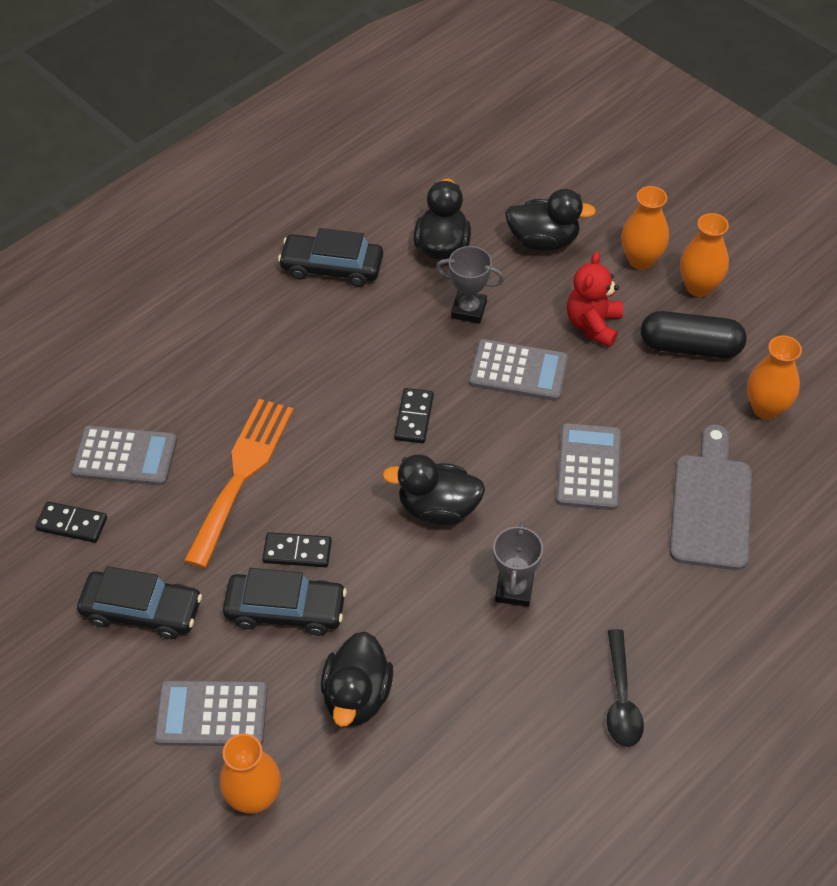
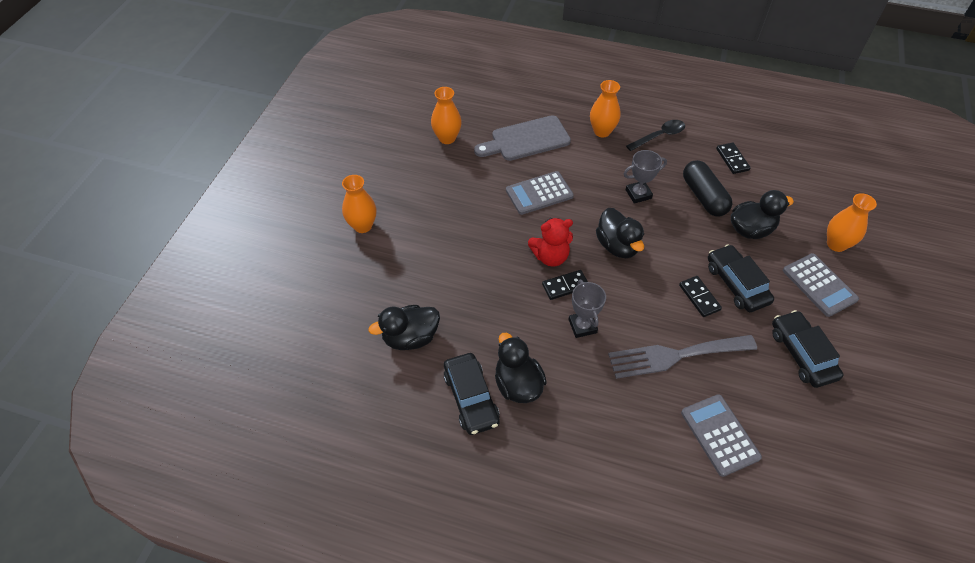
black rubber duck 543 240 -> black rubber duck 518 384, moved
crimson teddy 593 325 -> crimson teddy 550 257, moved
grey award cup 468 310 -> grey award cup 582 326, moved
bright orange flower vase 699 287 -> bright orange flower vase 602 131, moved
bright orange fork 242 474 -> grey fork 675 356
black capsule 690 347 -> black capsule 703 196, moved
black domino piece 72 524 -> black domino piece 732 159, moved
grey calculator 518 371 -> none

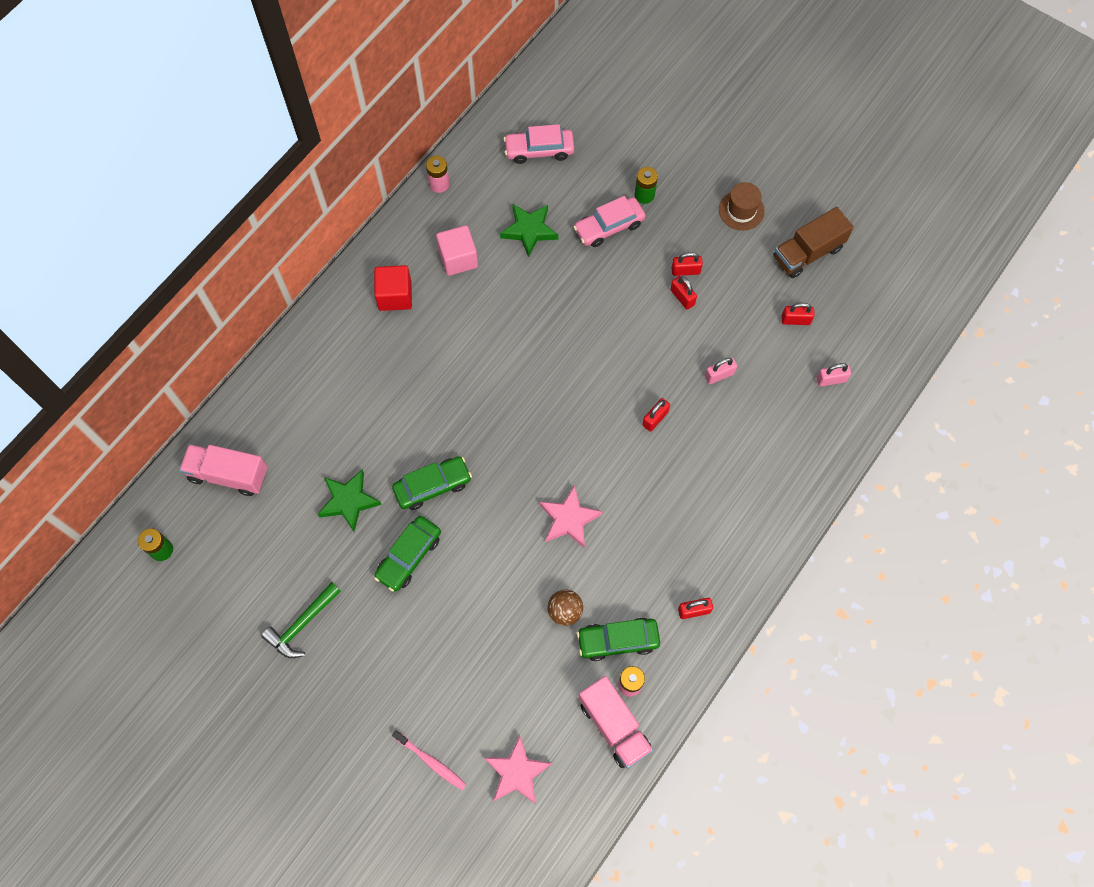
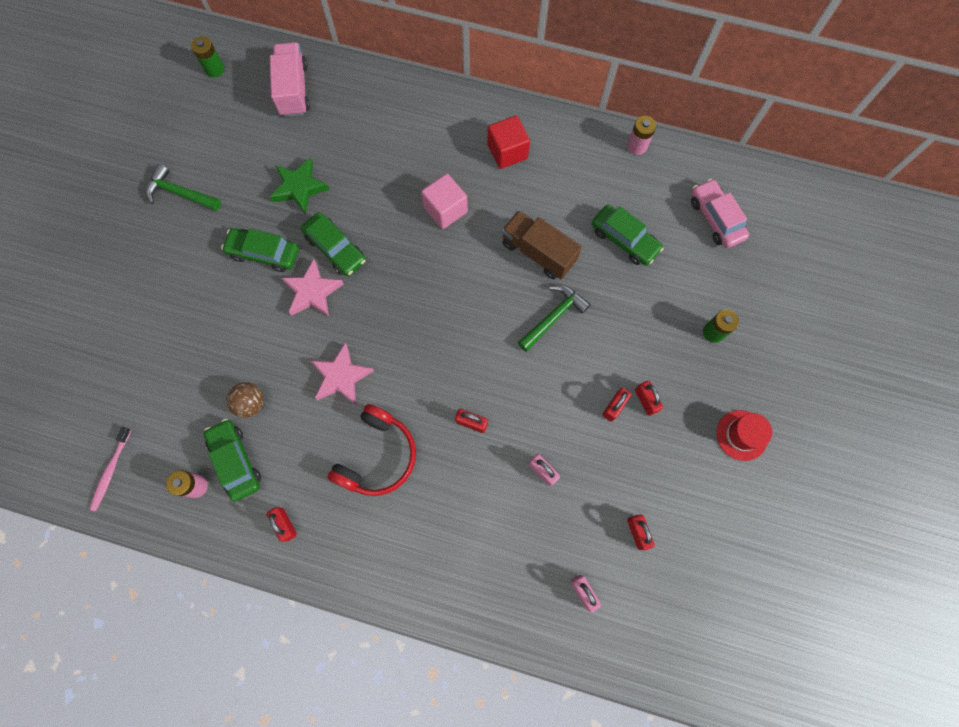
pink dental brush 431 762 -> pink dental brush 111 471, moved
pink five-pointed star 517 772 -> pink five-pointed star 313 292, moved
none -> crimson headphones 377 456
pink cube 458 258 -> pink cube 445 210, moved
dark brown lorry 808 253 -> dark brown lorry 538 252, moved
none -> leaf-green carpenter's hammer 553 317
leaf-green five-pointed star 529 230 -> leaf-green car 624 240
dark brown top hat 741 210 -> crimson top hat 741 435
pink car 609 227 -> none
pink lorry 614 725 -> none

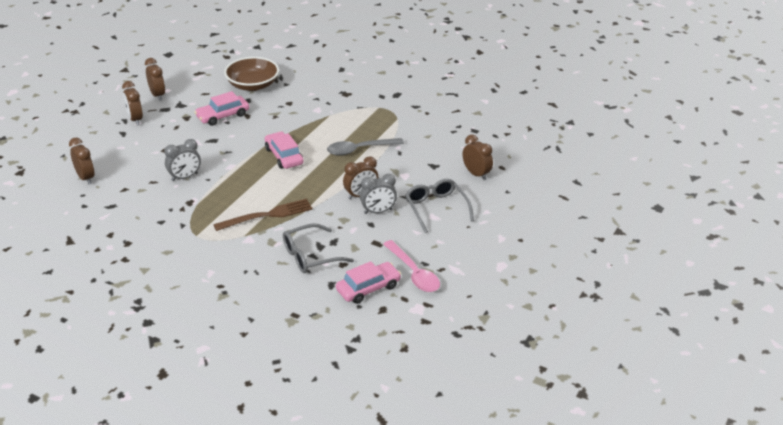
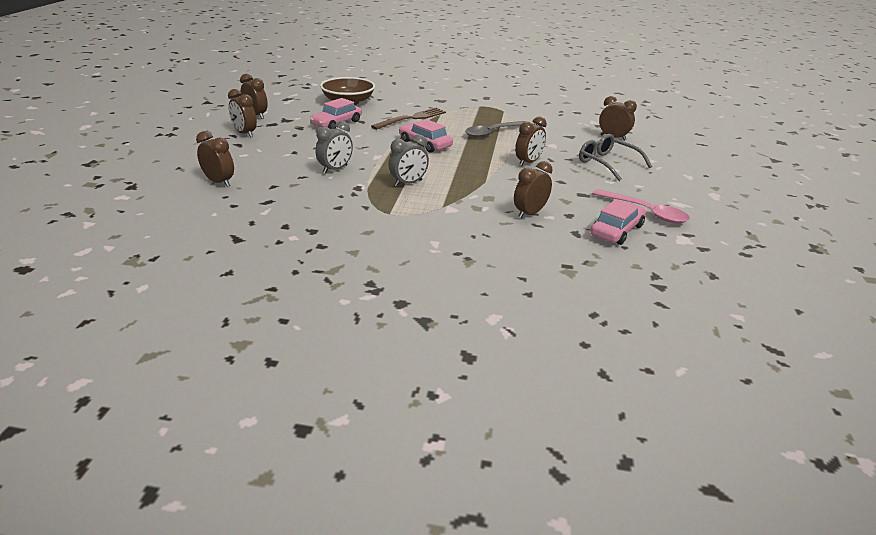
dark brown fork 267 215 -> dark brown fork 412 118, moved
grey bedside clock 378 211 -> grey bedside clock 408 183, moved
grey eyeglasses 310 256 -> dark brown bedside clock 529 213

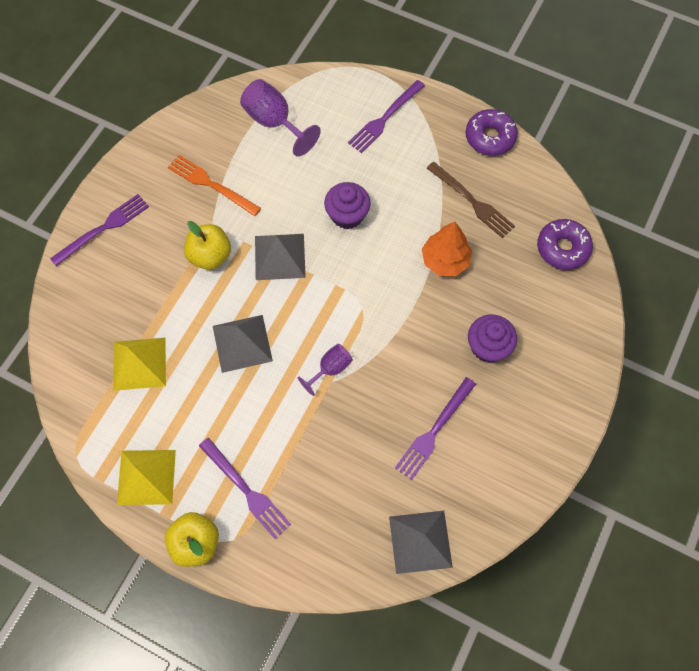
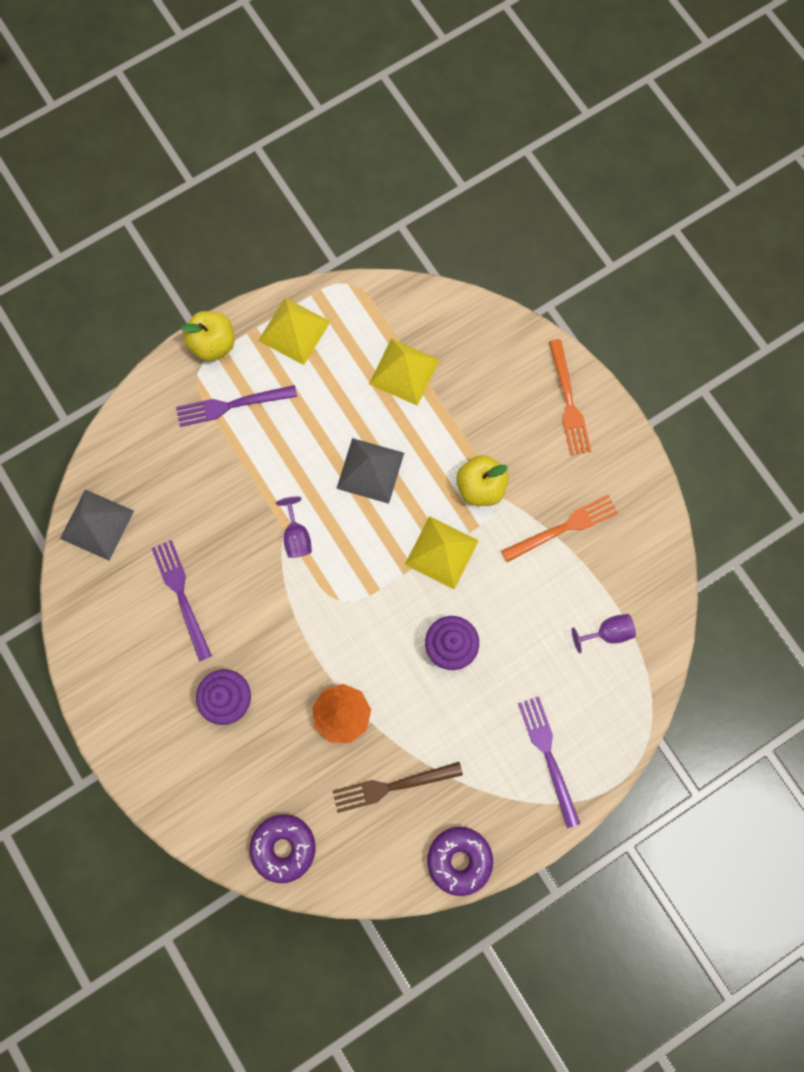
grey pyramid 279 256 -> golden pyramid 441 552
violet fork 103 228 -> bright orange fork 568 402
violet goblet 274 122 -> violet goblet 607 632, x0.60

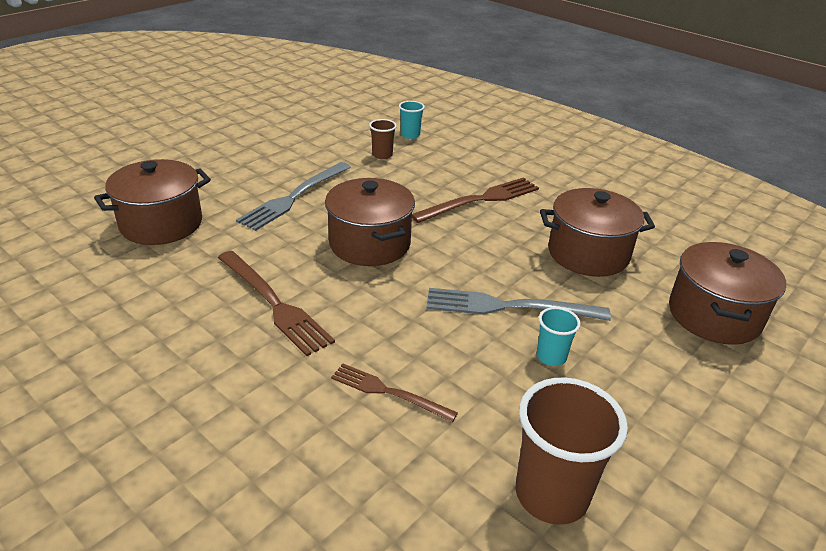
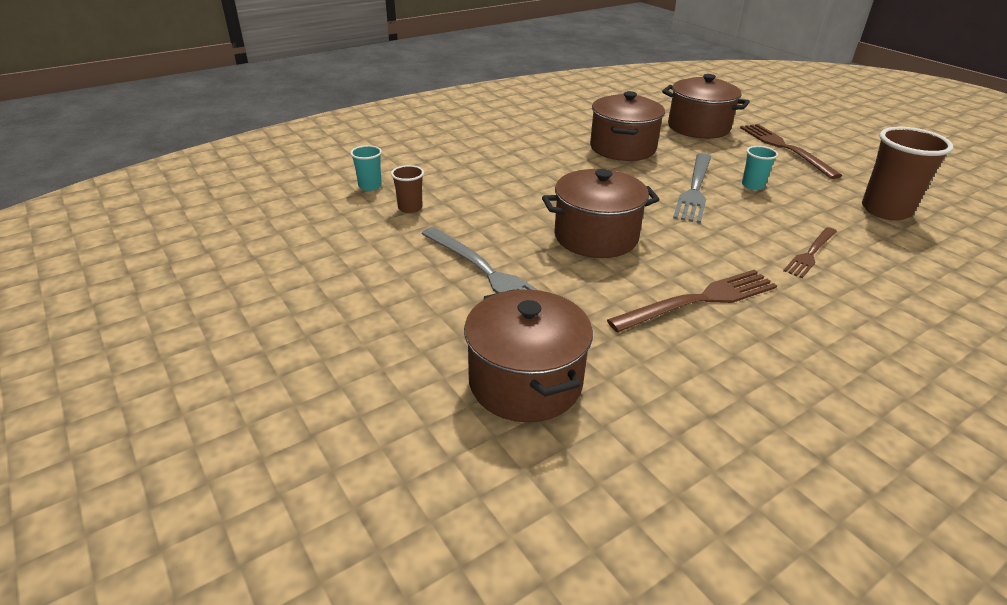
dark brown fork 480 200 -> dark brown fork 785 148, moved

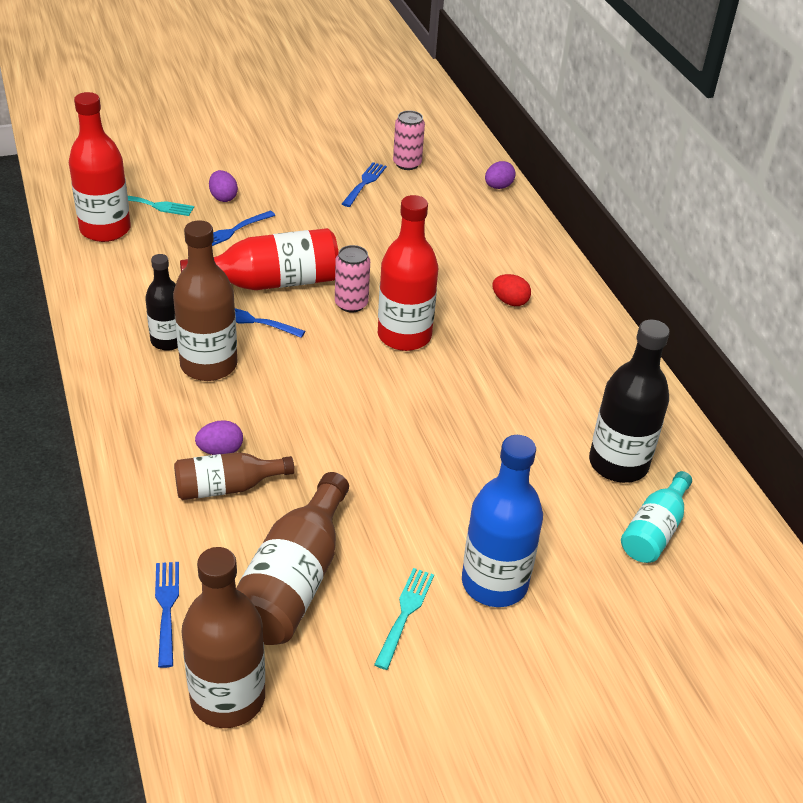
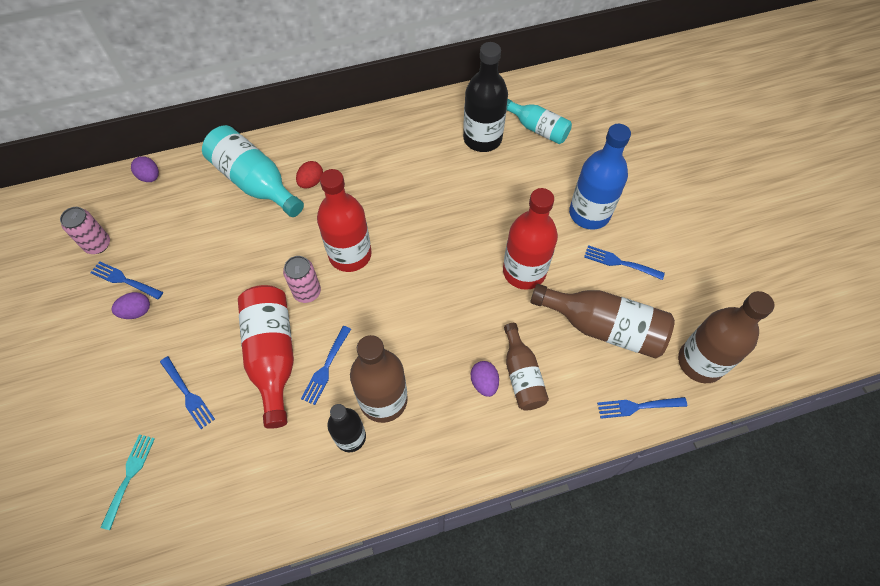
violet egg 223 197 -> violet egg 136 311, moved
none -> turquoise drink bottle 255 182
crimson drink bottle 105 229 -> crimson drink bottle 524 271, moved
turquoise fork 405 614 -> royal blue fork 620 262

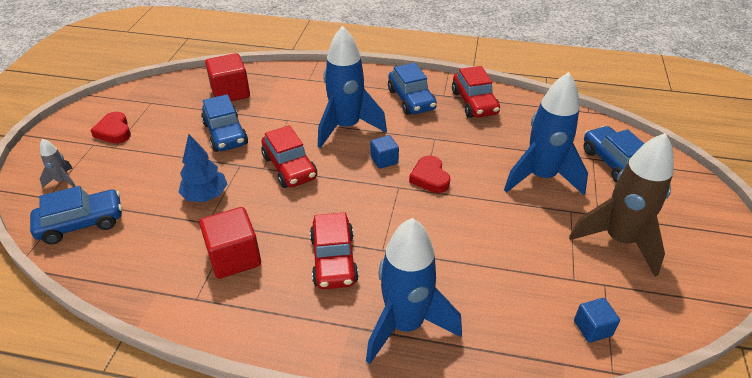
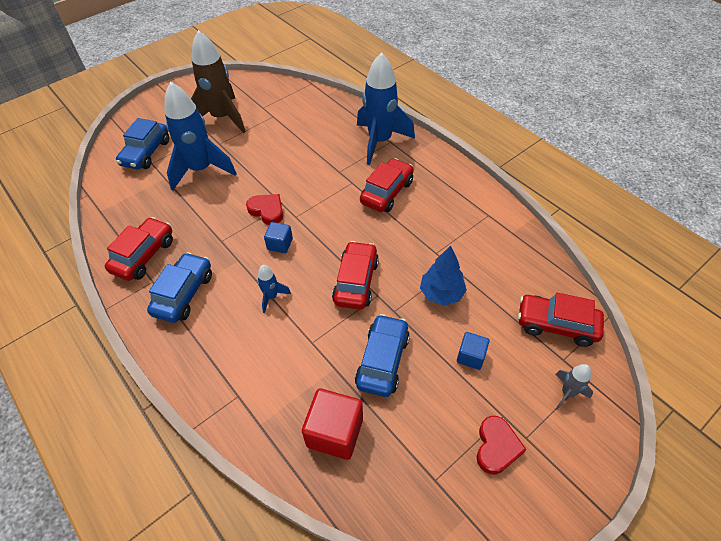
crimson heart 430 177 -> crimson heart 267 211, 75 degrees counterclockwise
royal blue rocket 346 127 -> royal blue rocket 271 297, x0.44
royal blue cube 592 328 -> royal blue cube 471 356, moved
royal blue car 82 223 -> crimson car 556 325
crimson cube 234 257 -> none

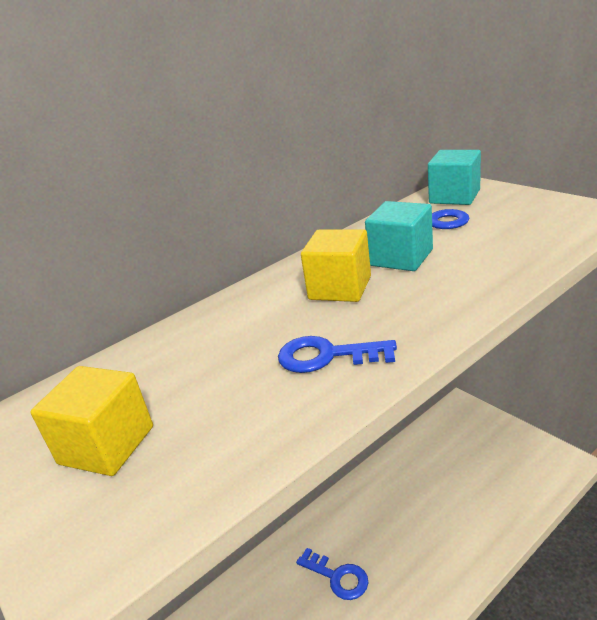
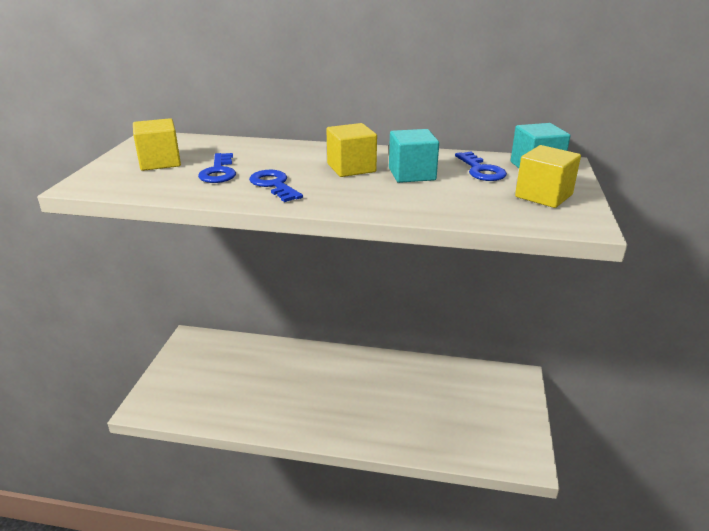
royal blue key 337 577 -> royal blue key 219 172, moved
none -> golden cube 543 196

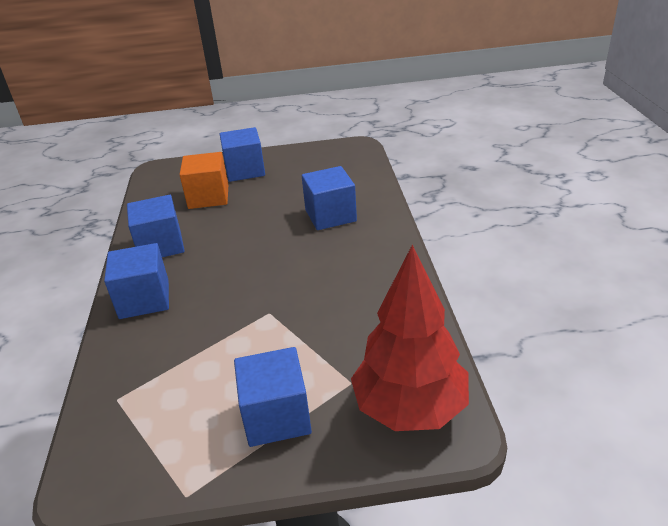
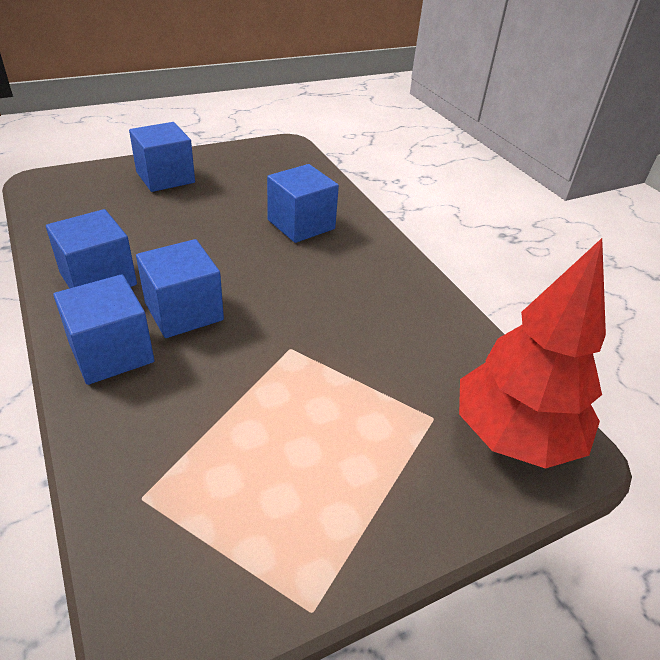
royal blue cube 276 416 -> royal blue cube 184 311, moved
bright orange cube 208 197 -> none

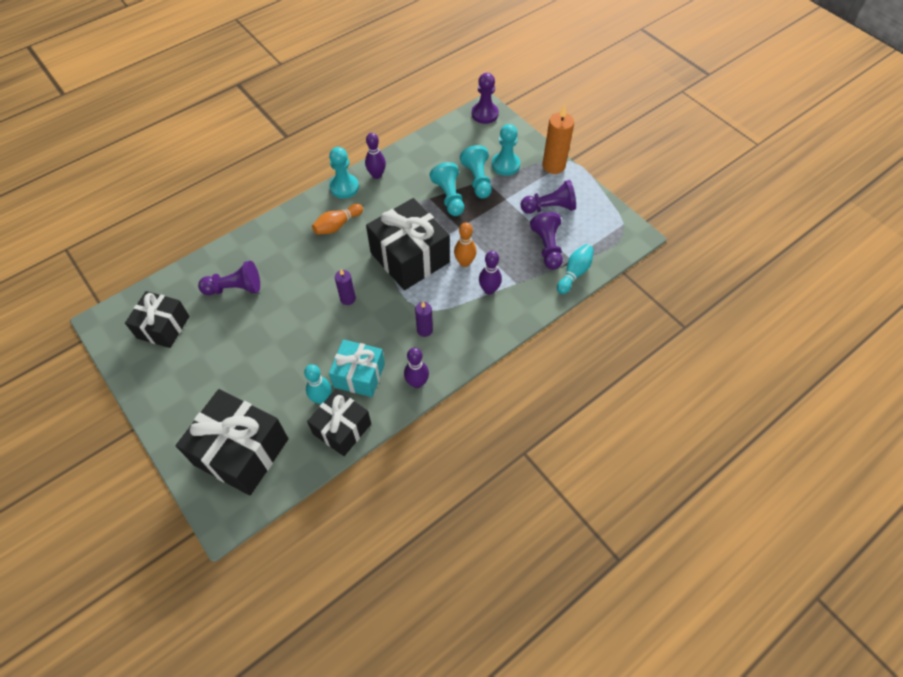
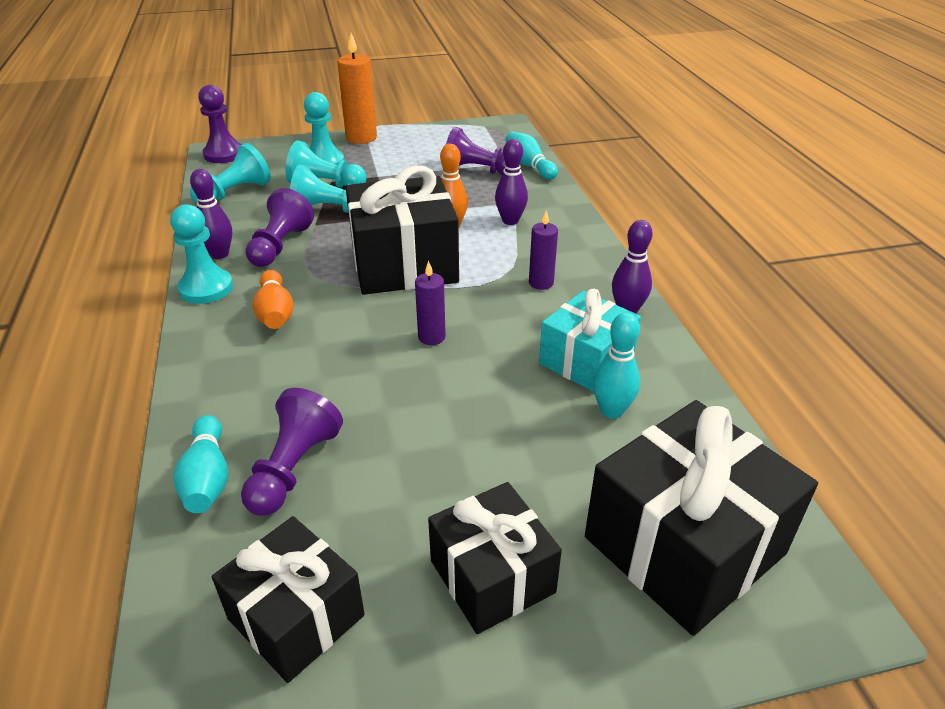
none -> turquoise tenpin 207 478
none -> turquoise pawn 234 193
violet pawn 549 207 -> violet pawn 280 246, moved
black gift 342 429 -> black gift 492 576, moved

